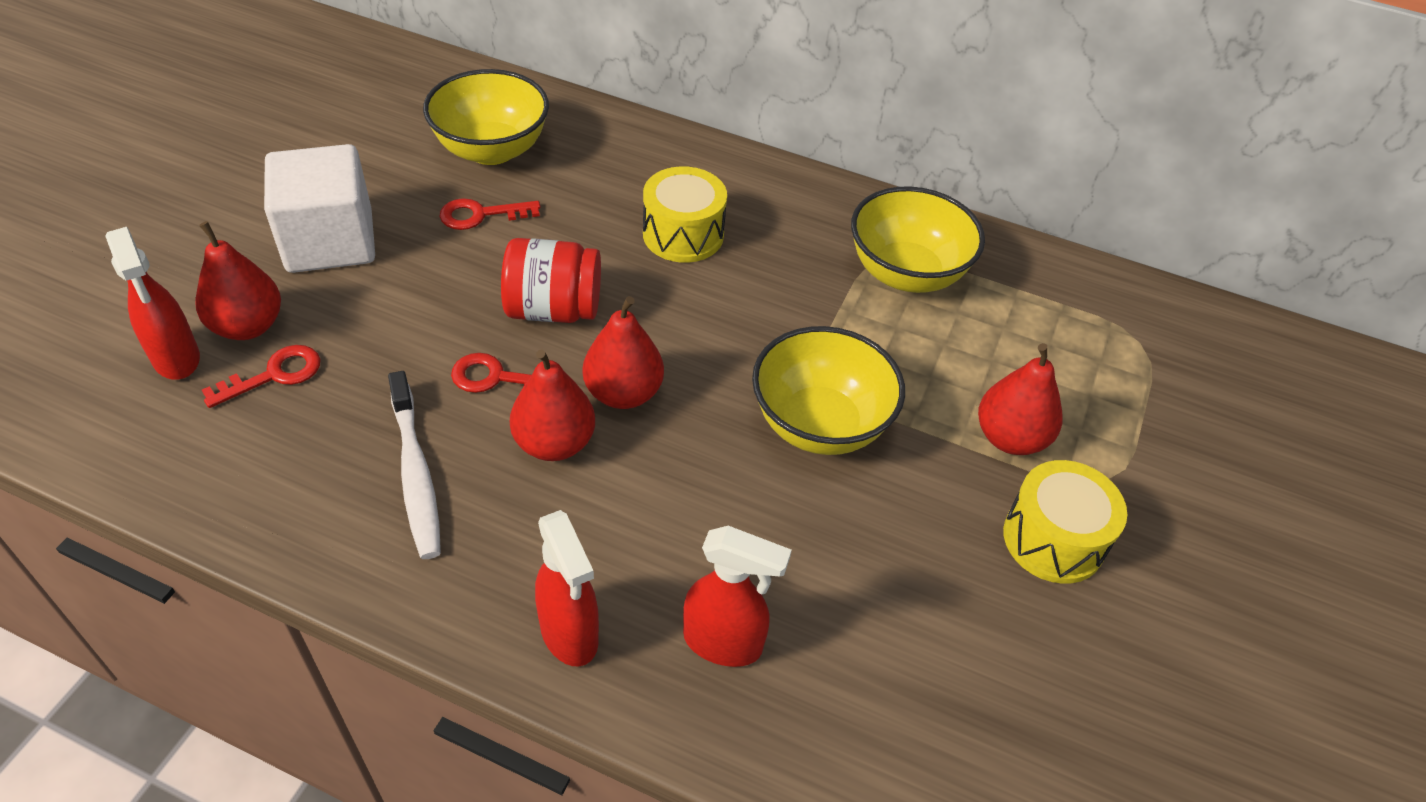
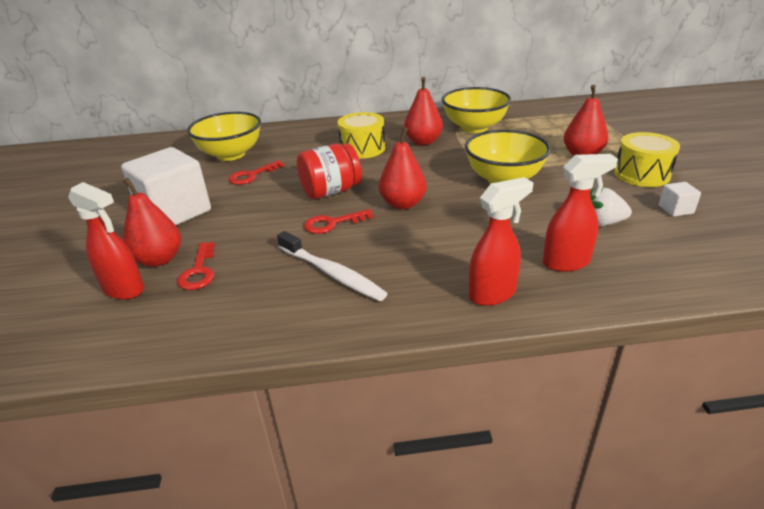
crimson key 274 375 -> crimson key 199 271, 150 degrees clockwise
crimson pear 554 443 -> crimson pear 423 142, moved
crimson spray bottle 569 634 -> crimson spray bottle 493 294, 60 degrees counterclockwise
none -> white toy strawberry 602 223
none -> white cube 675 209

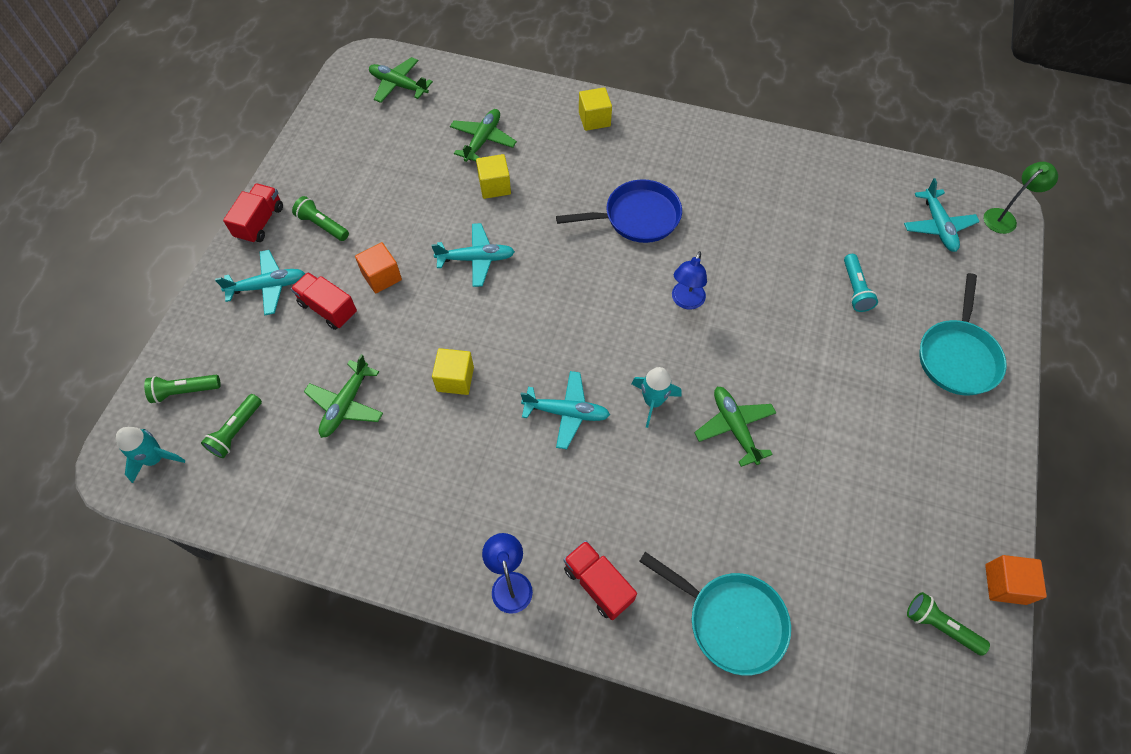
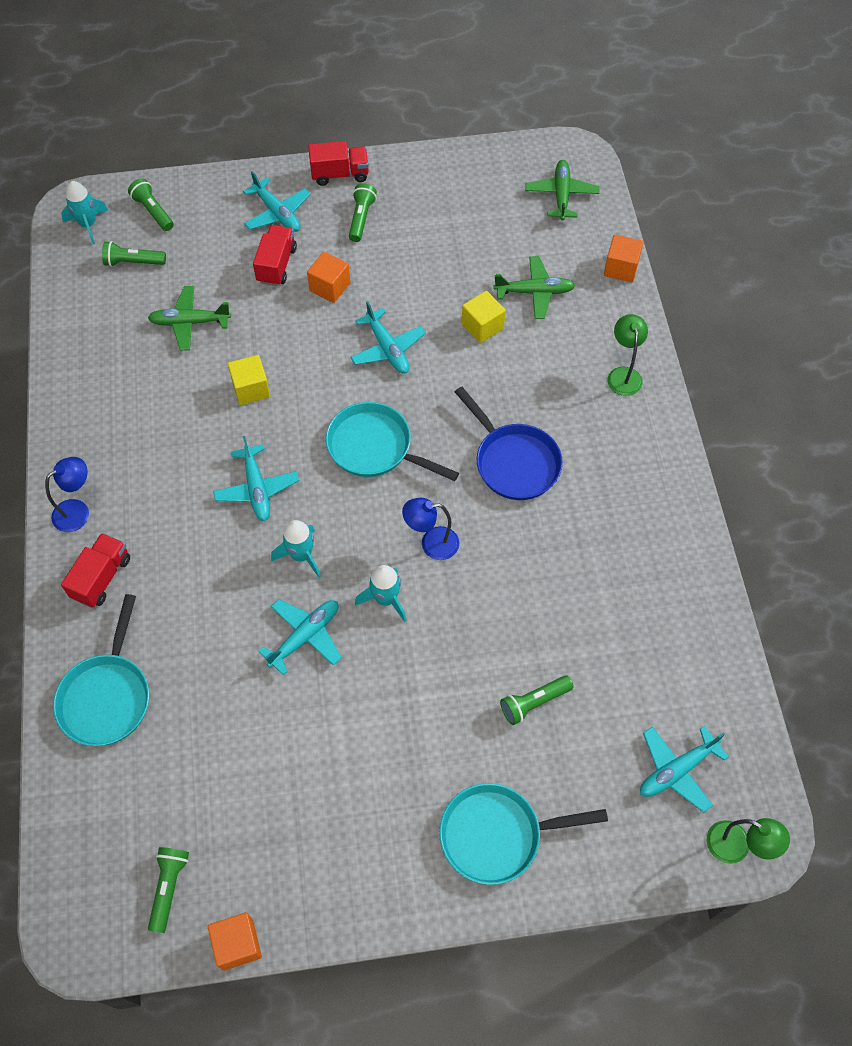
leaf-green plane 734 427 -> turquoise plane 305 636
none -> turquoise pan 375 447
none -> turquoise rocket 385 599
turquoise torch 855 289 -> leaf-green torch 534 702
none -> bright orange cube 621 268
golden cube 594 119 -> leaf-green desk lamp 623 374

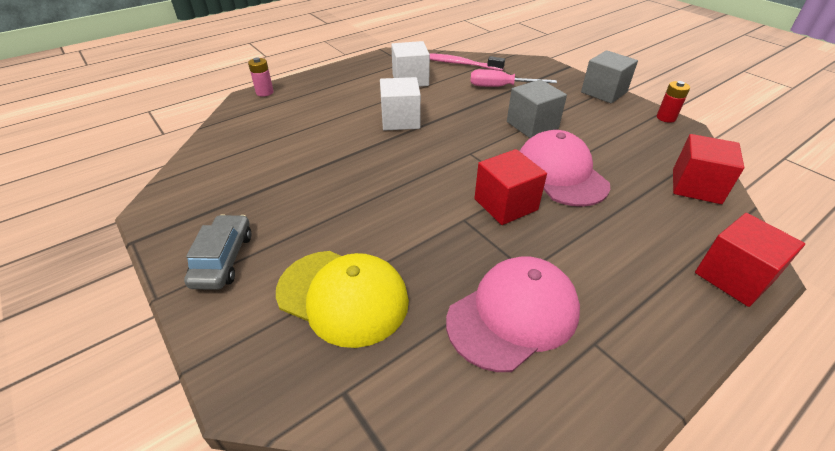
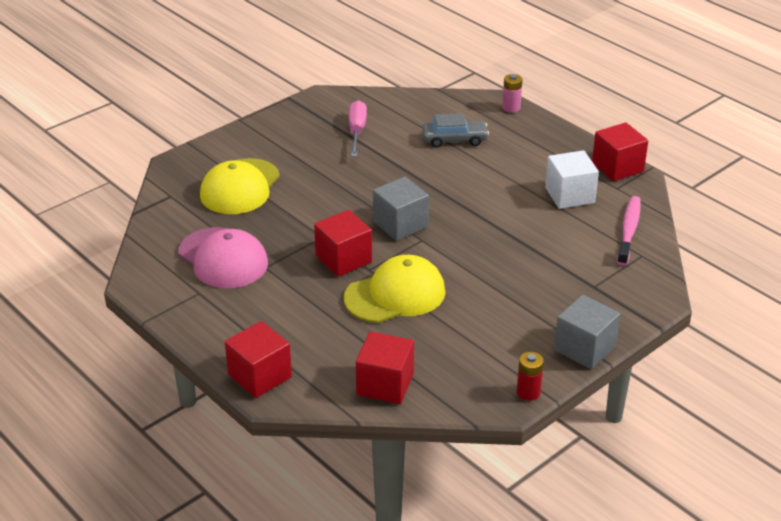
pink baseball cap 560 173 -> golden baseball cap 395 295
pink flat screwdriver 500 87 -> pink flat screwdriver 357 131, moved
grey cube 532 125 -> grey cube 400 224, moved
grey car 223 259 -> grey car 454 139, moved
none -> crimson cube 617 167
white cube 400 120 -> none

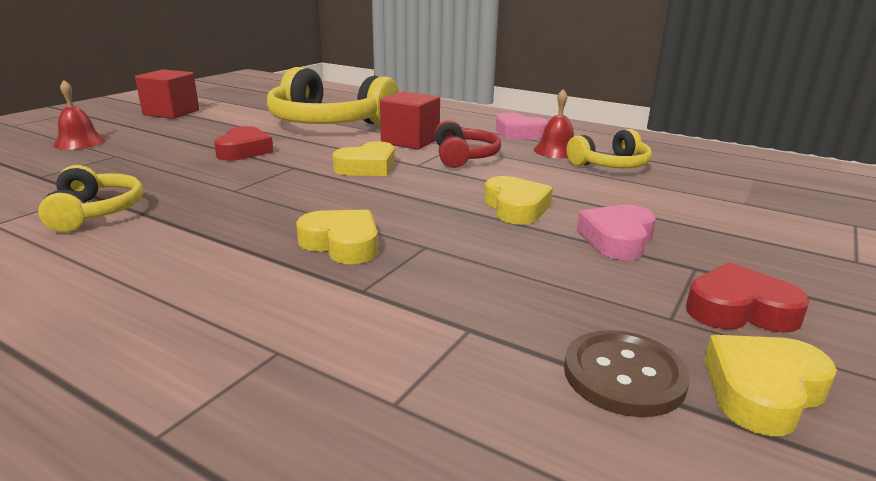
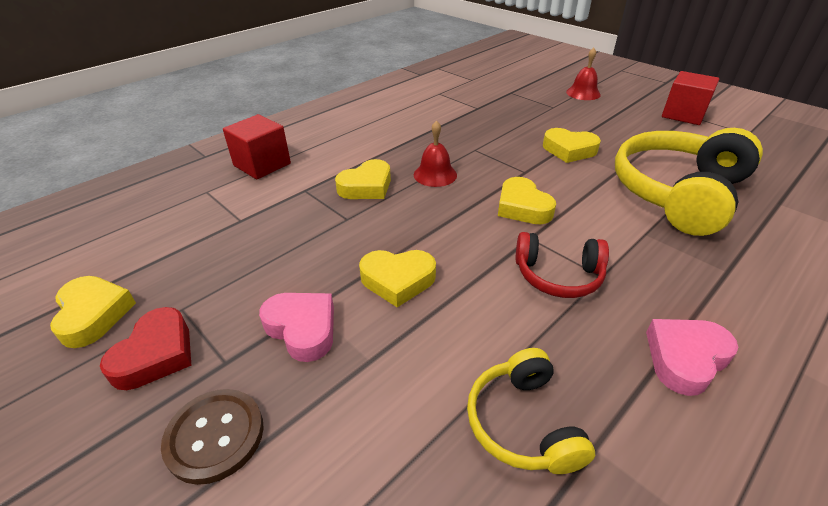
dark brown shirt button 624 375 -> dark brown shirt button 215 436, moved
crimson cube 410 141 -> crimson cube 262 165, moved
crimson school bell 556 151 -> crimson school bell 435 174, moved
crimson heart 244 150 -> golden heart 569 150
golden headphones 95 212 -> none

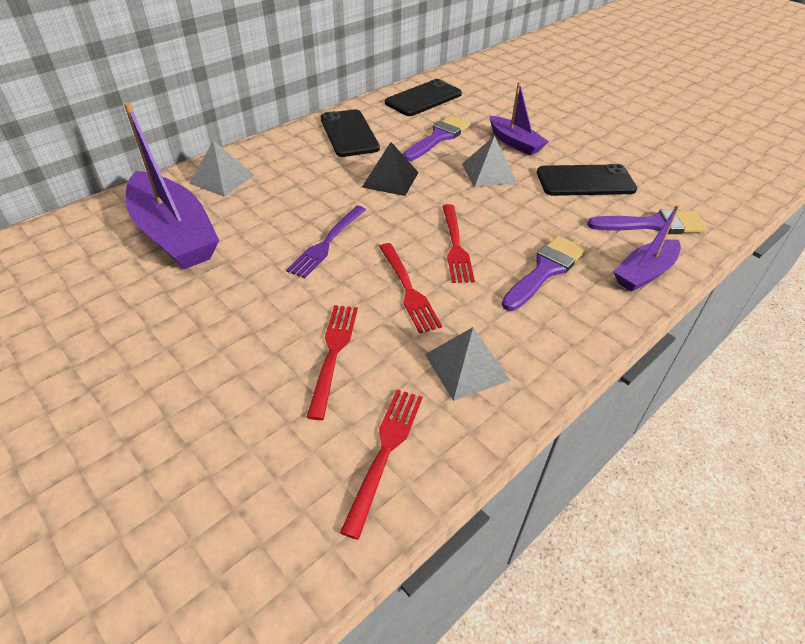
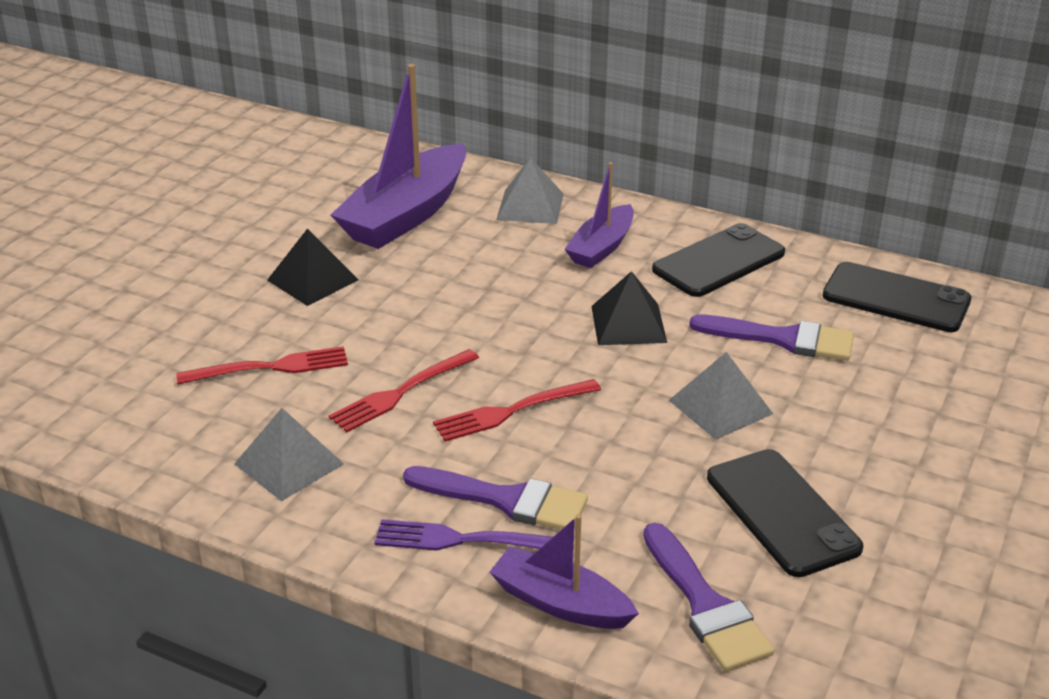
none -> black pyramid 312 280
violet fork 327 243 -> violet fork 464 540, moved
violet boat 515 143 -> violet boat 601 247, moved
crimson fork 385 451 -> none

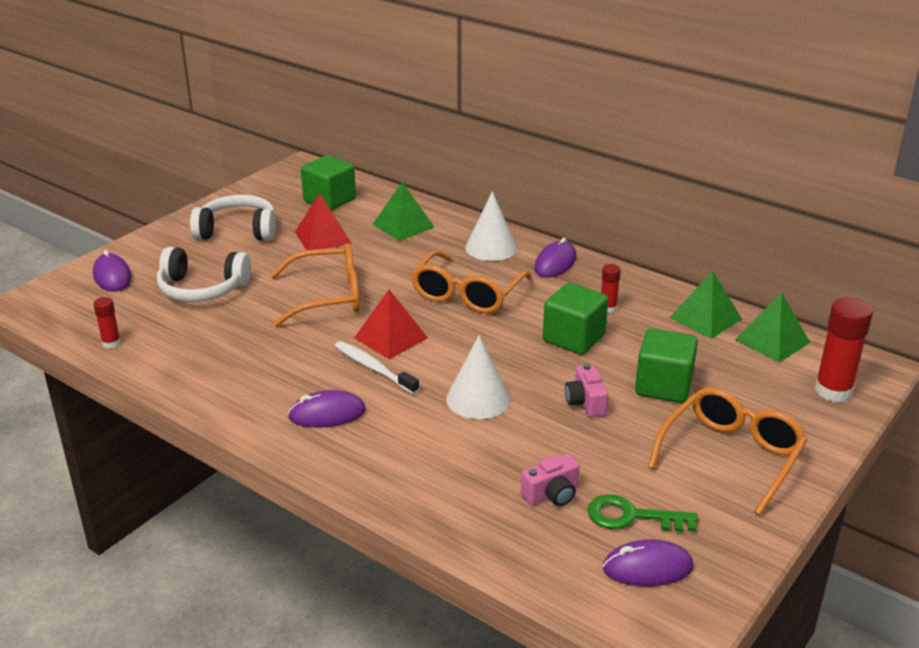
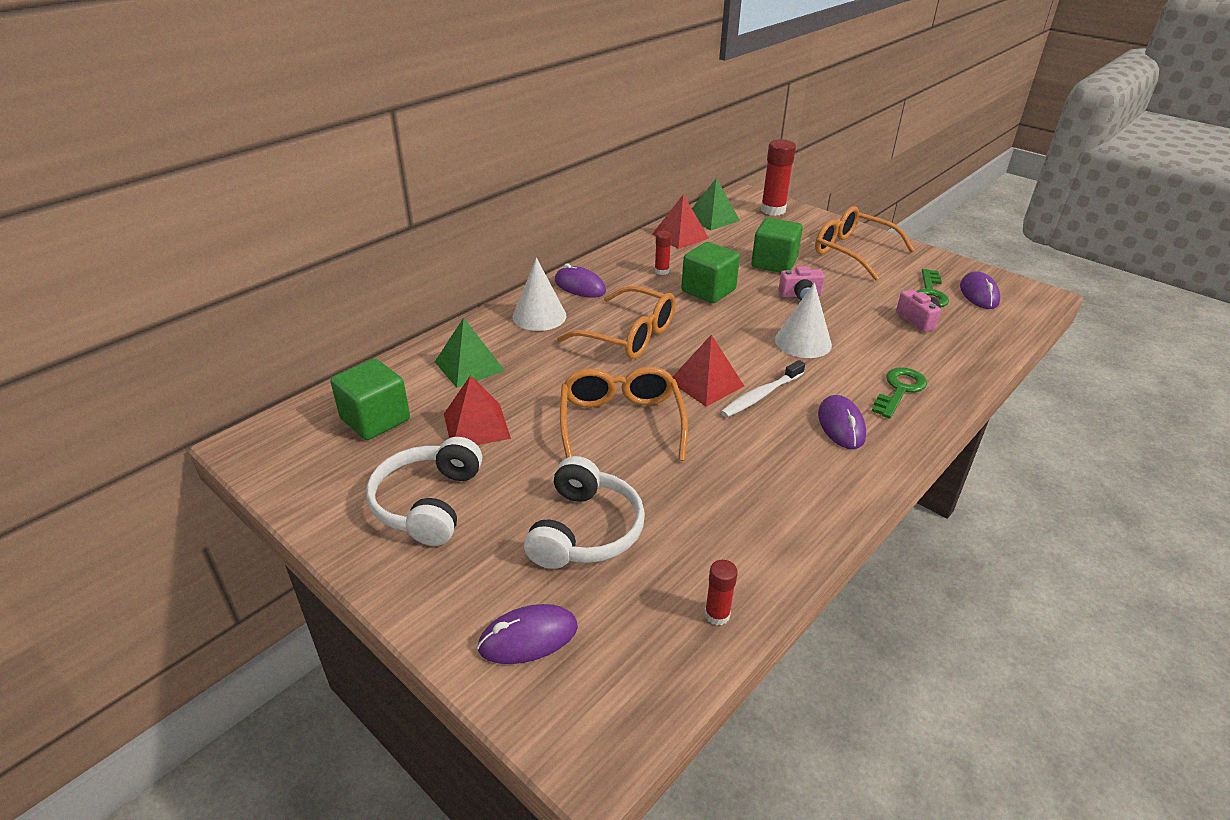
leaf-green pyramid 705 318 -> crimson pyramid 680 236
none -> leaf-green key 899 390

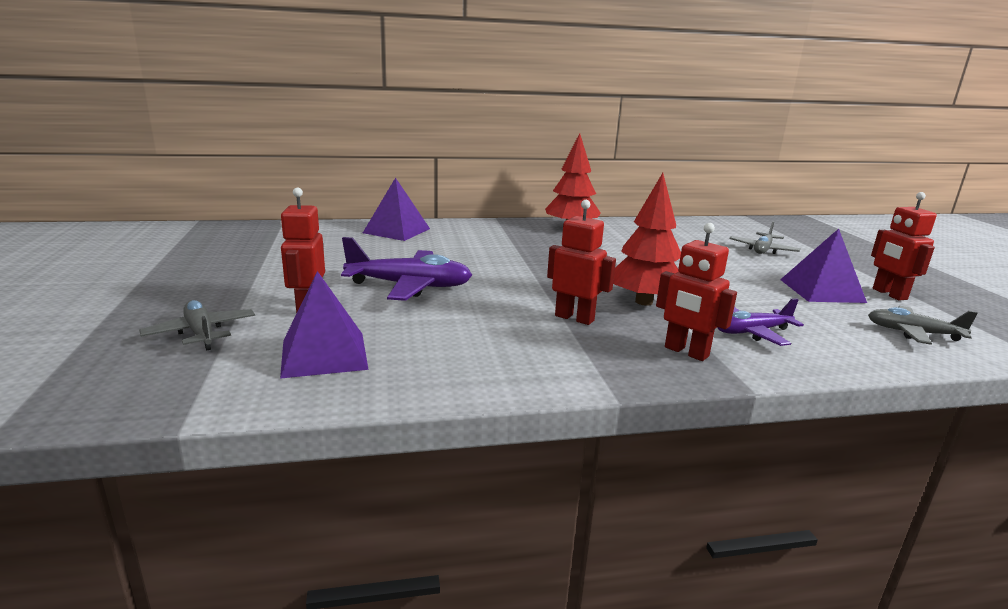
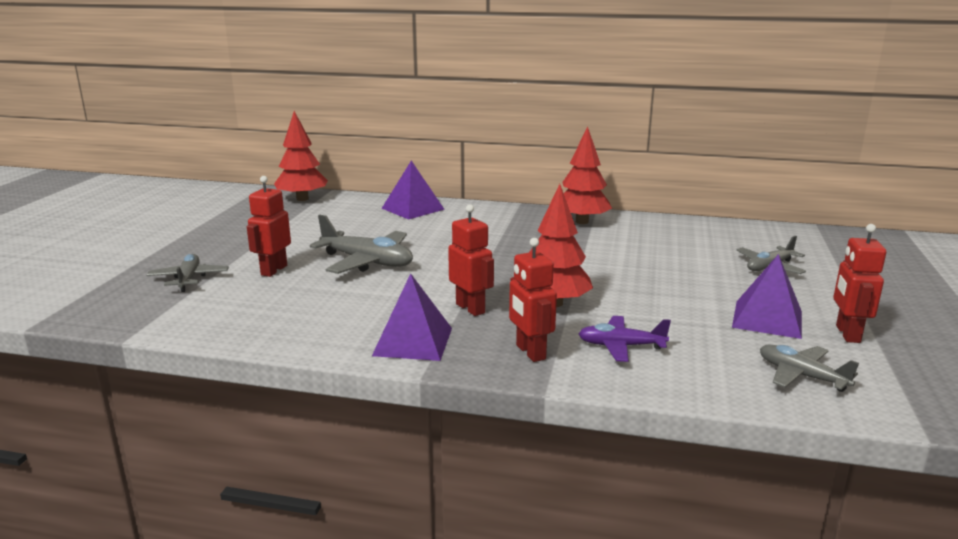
none -> crimson toy tree 302 199
violet plane 409 286 -> grey plane 367 262
violet pyramid 324 354 -> violet pyramid 413 341, moved

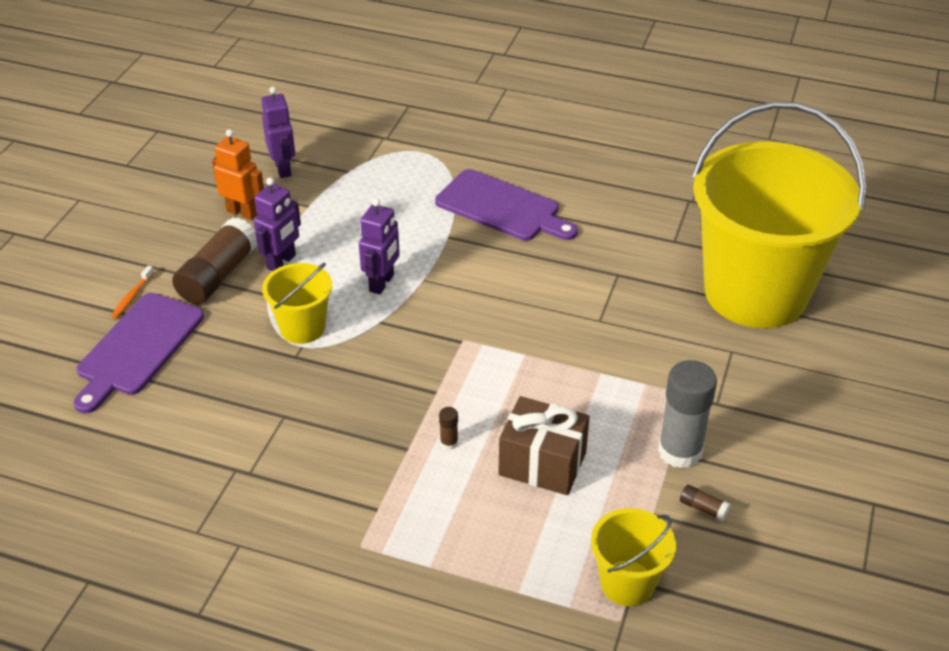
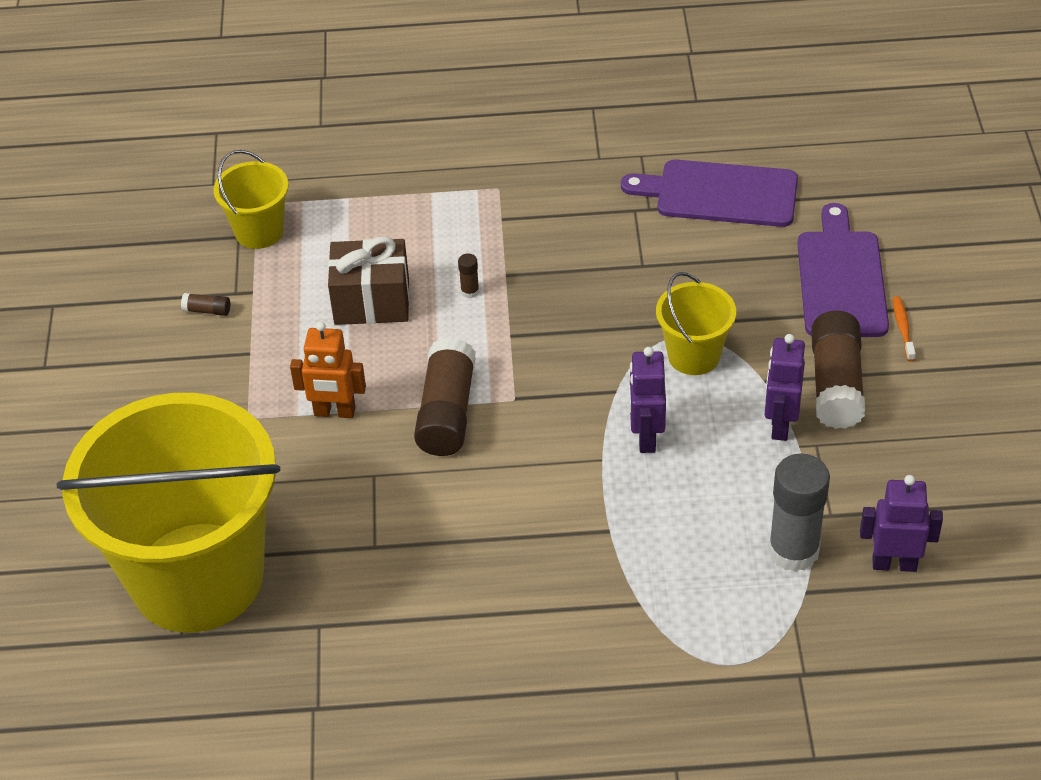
bright orange robot 242 212 -> bright orange robot 334 412, moved
none -> dark brown stick of glue 447 412
violet chopping board 502 207 -> violet chopping board 720 194, moved
grey stick of glue 680 451 -> grey stick of glue 793 551, moved
violet robot 283 168 -> violet robot 894 563, 135 degrees clockwise

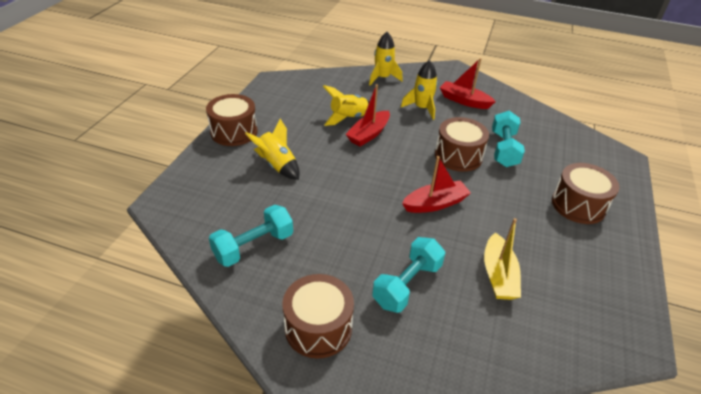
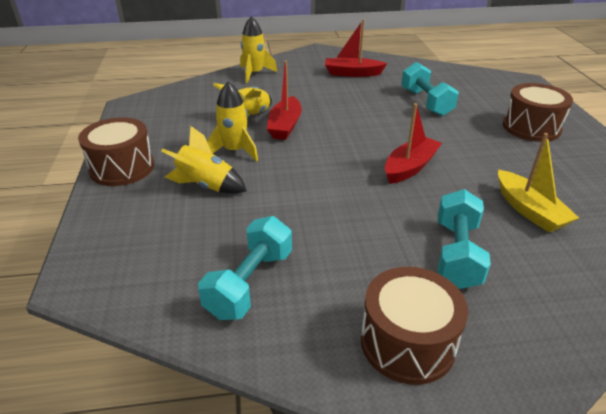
golden rocket 422 108 -> golden rocket 234 151, moved
dark brown toy drum 458 156 -> none

